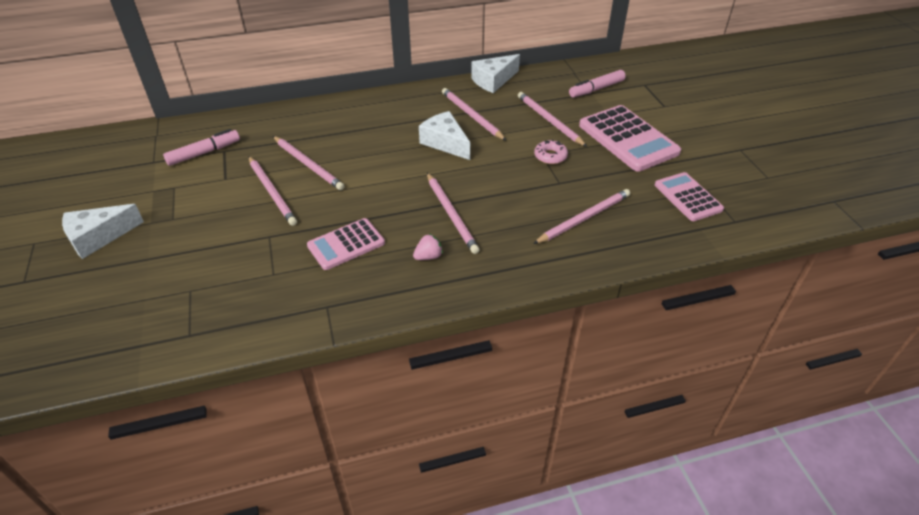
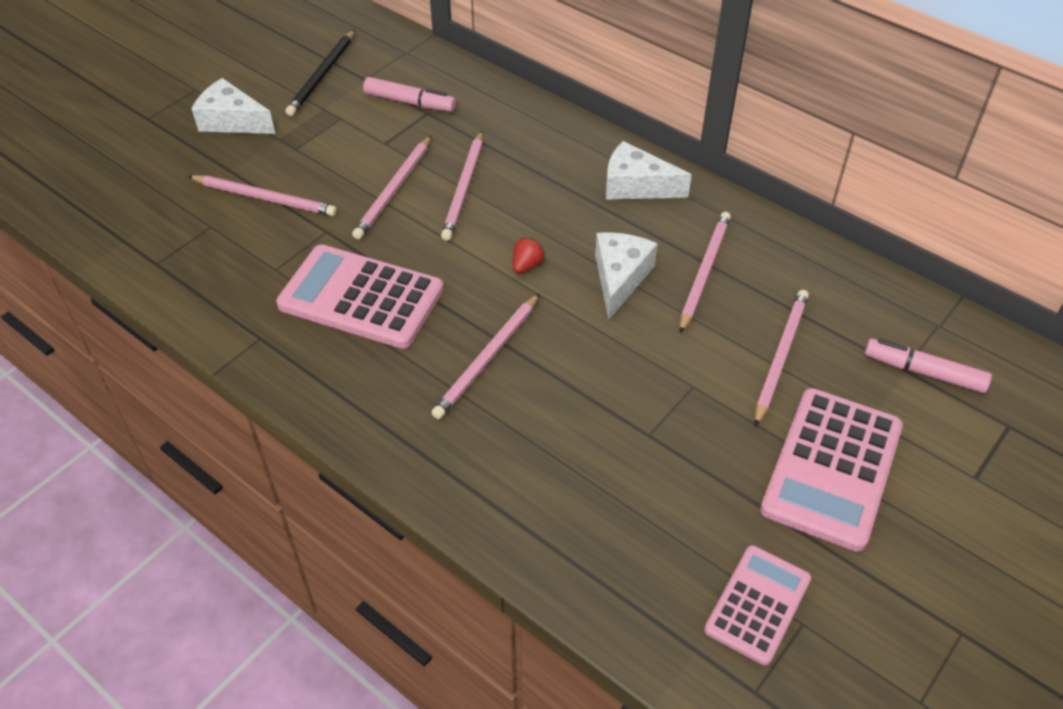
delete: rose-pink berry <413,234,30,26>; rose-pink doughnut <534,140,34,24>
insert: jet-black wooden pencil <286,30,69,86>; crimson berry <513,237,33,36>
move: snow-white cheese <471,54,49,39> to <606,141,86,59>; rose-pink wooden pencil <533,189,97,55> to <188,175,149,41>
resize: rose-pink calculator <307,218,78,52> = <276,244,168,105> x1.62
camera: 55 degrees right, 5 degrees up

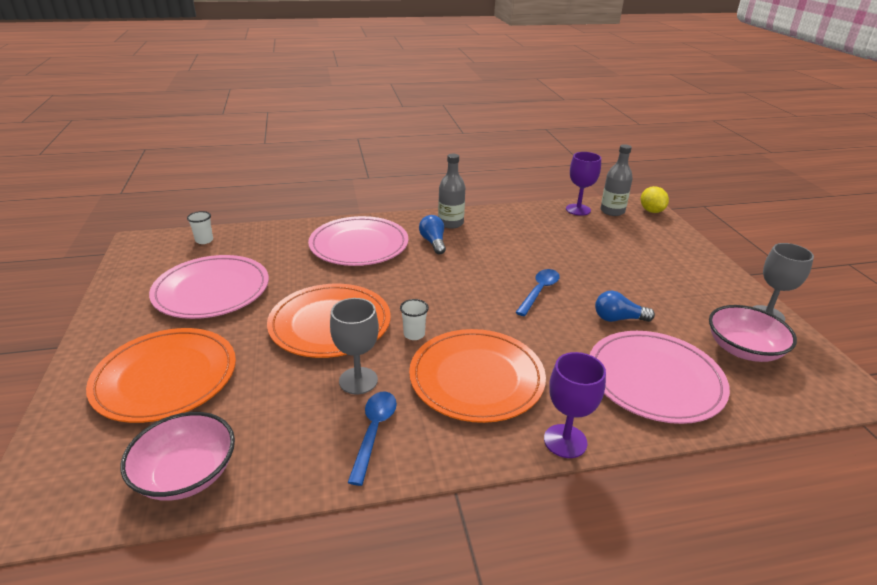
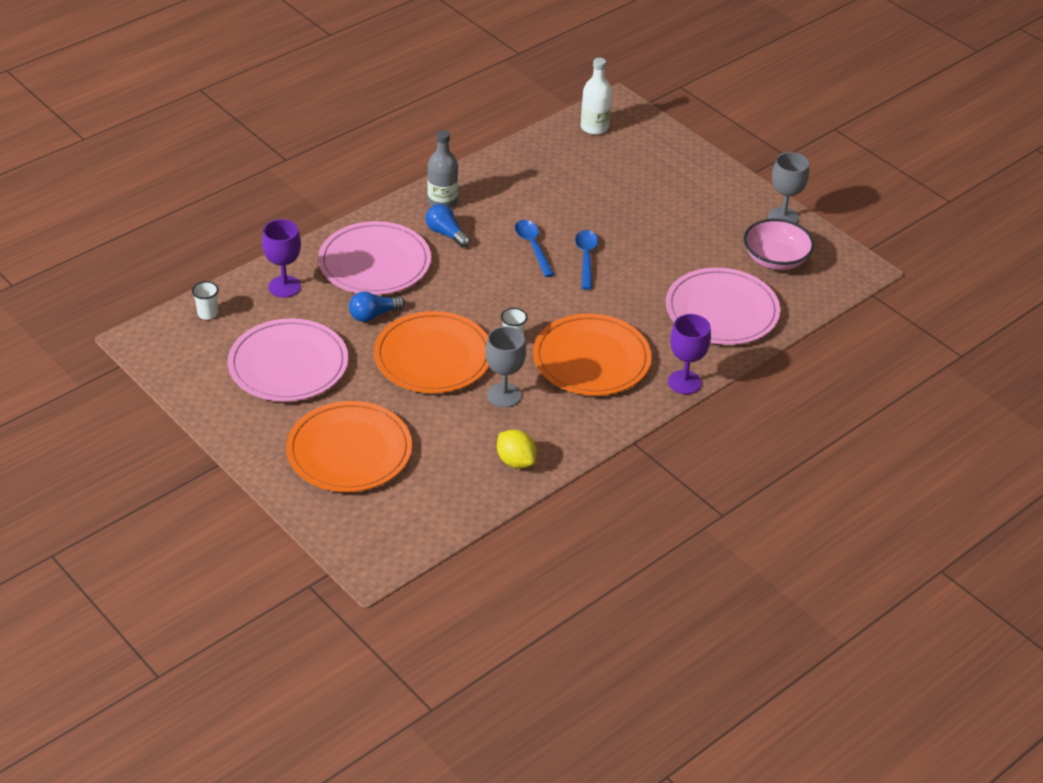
delete: rose-pink serving bowl <120,412,115,88>
move: blue spoon <348,392,49,94> to <515,220,39,57>; purple wine glass <566,152,35,64> to <262,219,39,79>; blue light bulb <595,291,60,31> to <349,291,56,31>; bright yellow toy lemon <641,186,28,27> to <497,429,39,39>
recolor: gray flask <600,144,33,72> to snow-white flask <581,58,31,77>
camera: 30 degrees left, 10 degrees up

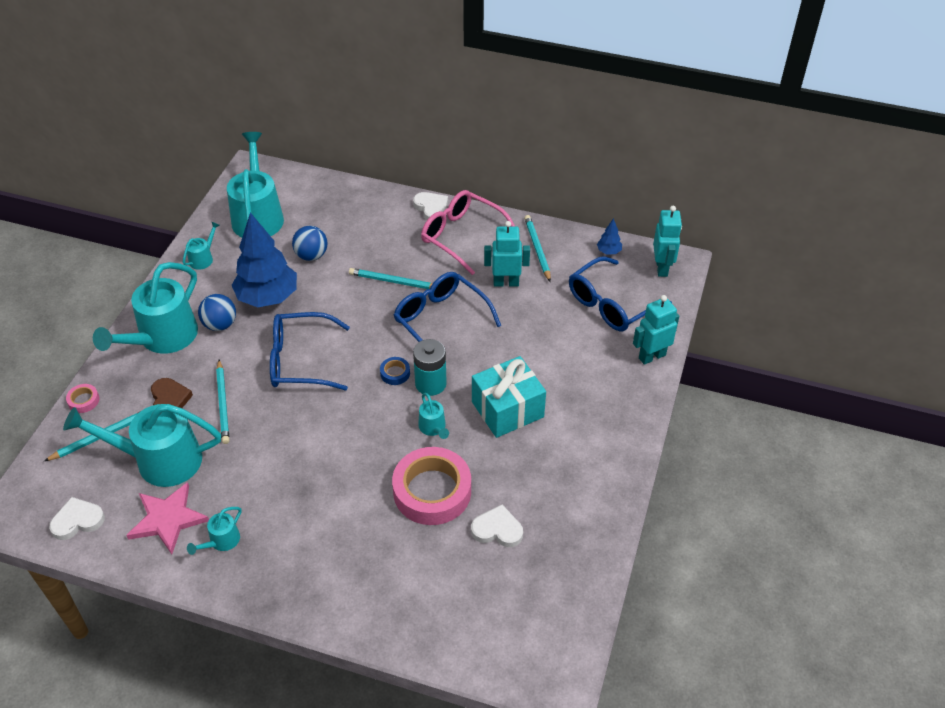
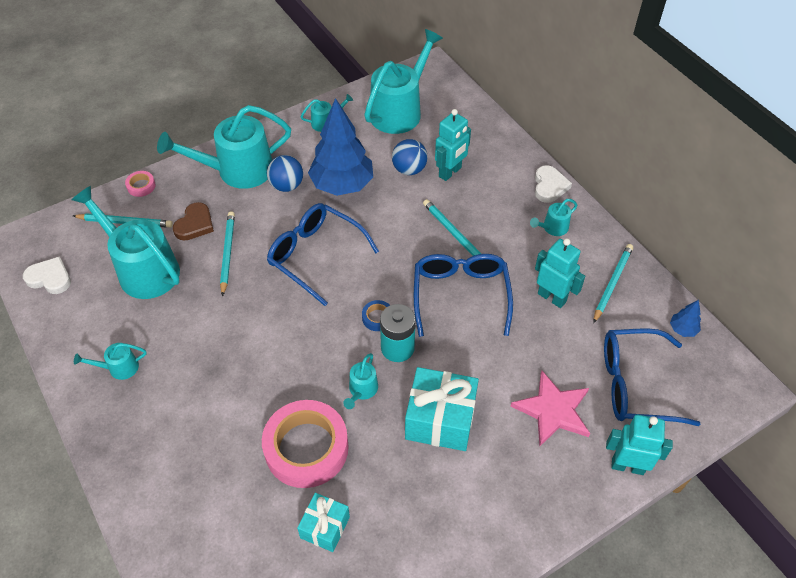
move: rose-pink star shape <126,482,83,72> to <511,371,79,76>; teal toy robot <653,206,29,71> to <435,109,36,72>
replace: rose-pink glasses <421,190,94,85> to teal watering can <530,199,47,37>; snow-white heart <471,504,52,43> to teal present <297,493,53,59>
rotate: teal wooden pencil <216,360,14,84> = <220,211,15,86> 150 degrees clockwise
camera: 40 degrees right, 5 degrees up

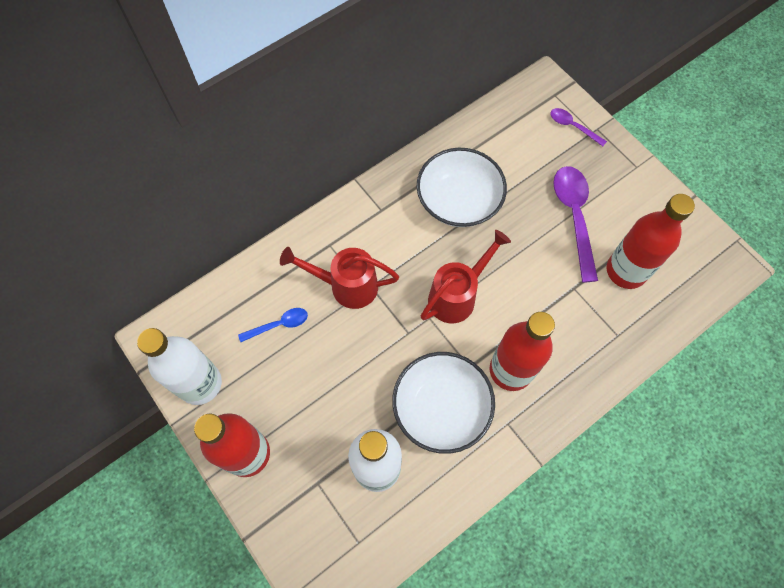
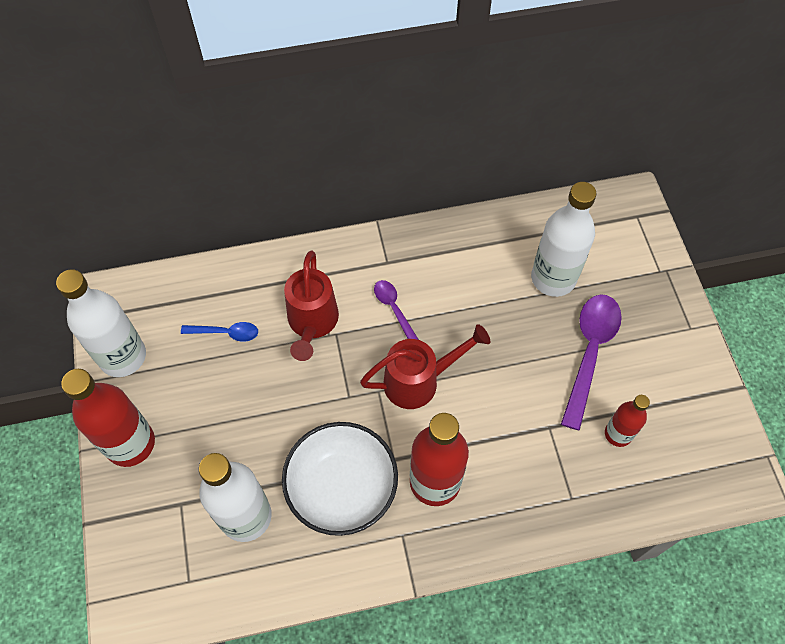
delete: snow-white serving bowl <417,148,90,79>
insert: snow-white flask <531,182,65,115>
move: purple spoon <550,108,57,38> to <374,280,45,60>
rotate: crimson watering can <280,247,119,62> = <284,250,55,111> 120 degrees counterclockwise
resize: crimson flask <606,194,89,95> = <605,395,45,52> x0.56
camera: 25 degrees right, 5 degrees down

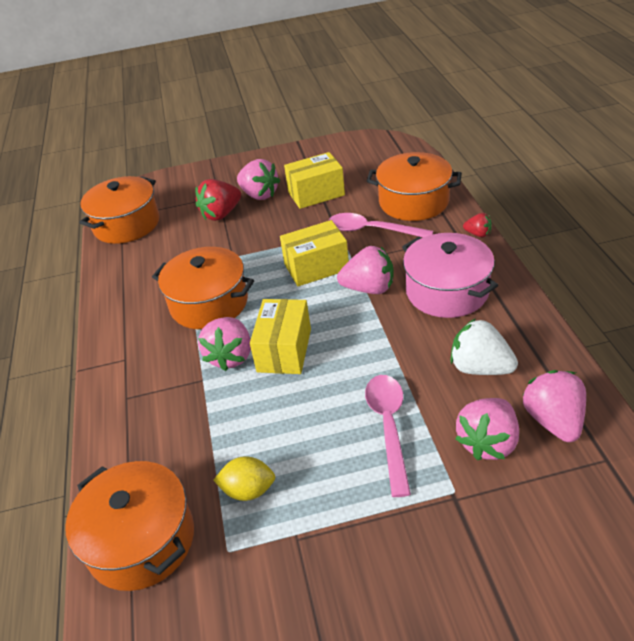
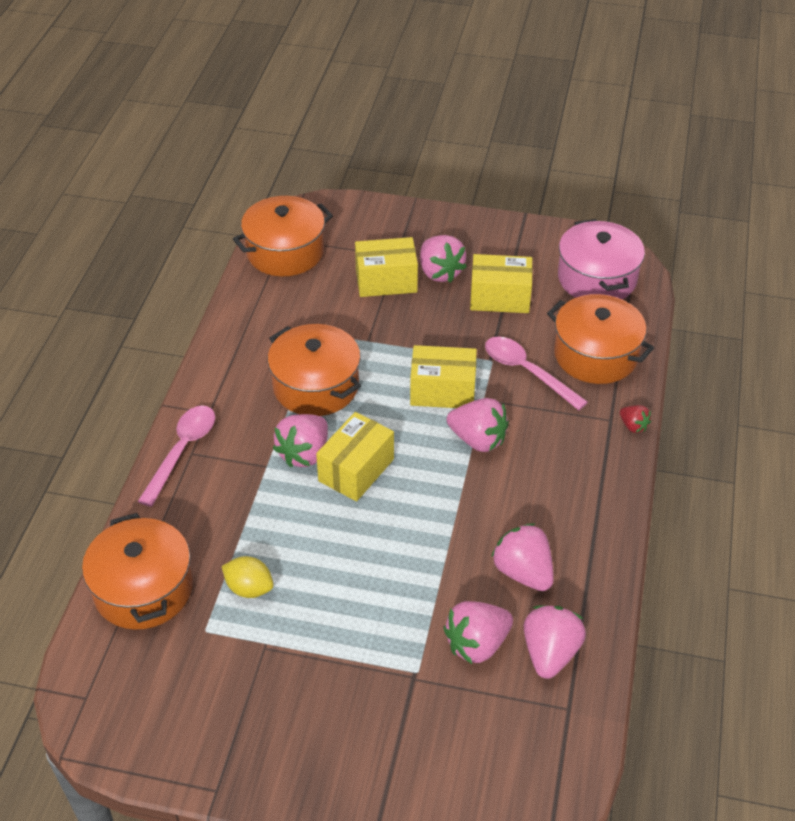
move: rose-pink spoon <365,375,46,122> to <138,406,77,101>; rose-pink cooking pot <402,233,96,85> to <558,219,87,81>
replace: crimson berry <195,179,46,42> to bright yellow parcel <355,237,63,60>
recolor: snow-white berry <450,318,68,57> to rose-pink berry <491,523,63,68>
camera: 20 degrees right, 5 degrees up

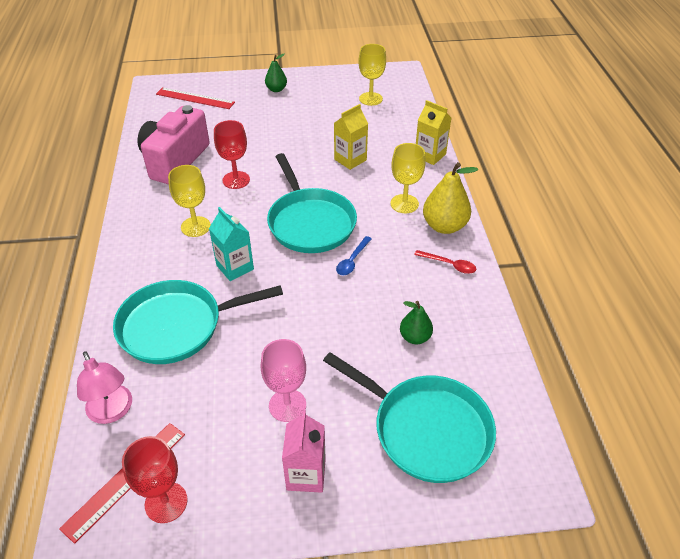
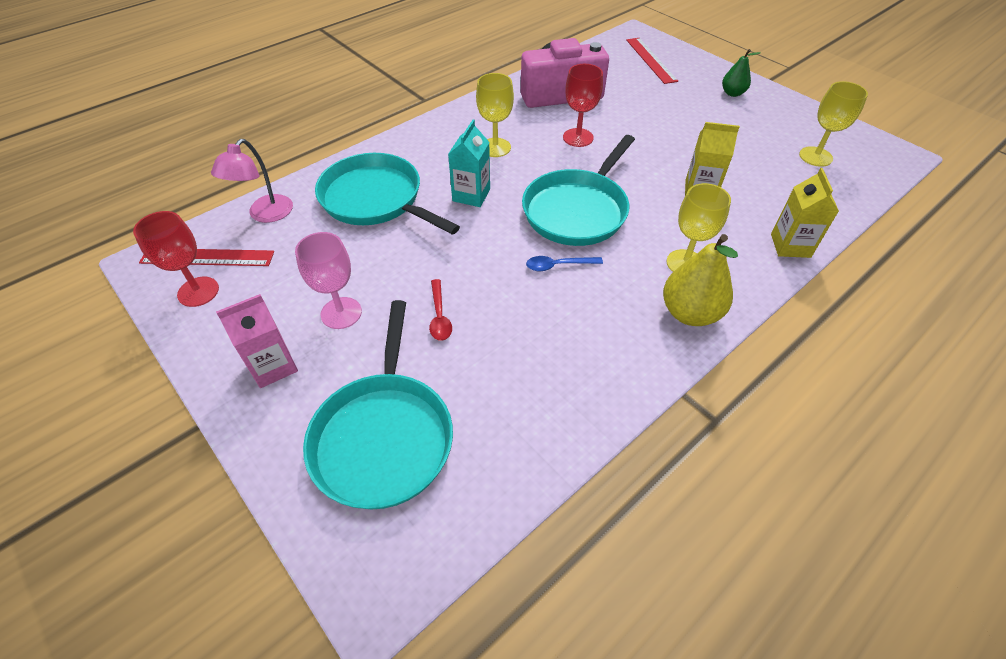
delete: green toy pear <400,301,33,43>
move: crimson spoon <414,250,62,24> to <429,279,23,62>
camera: 55 degrees right, 5 degrees up

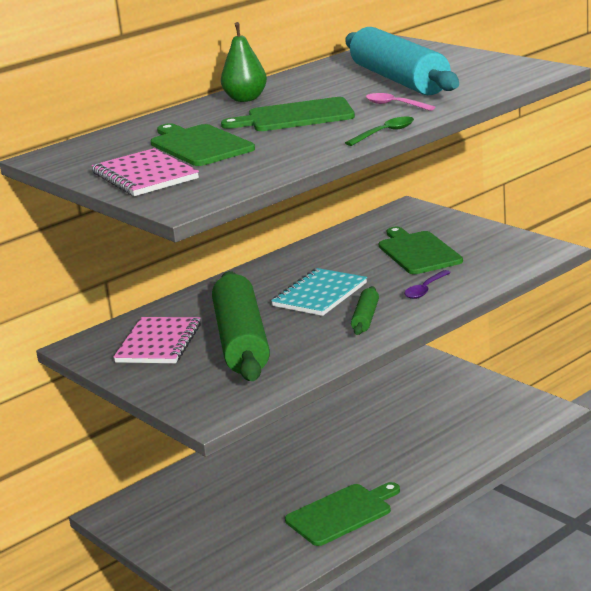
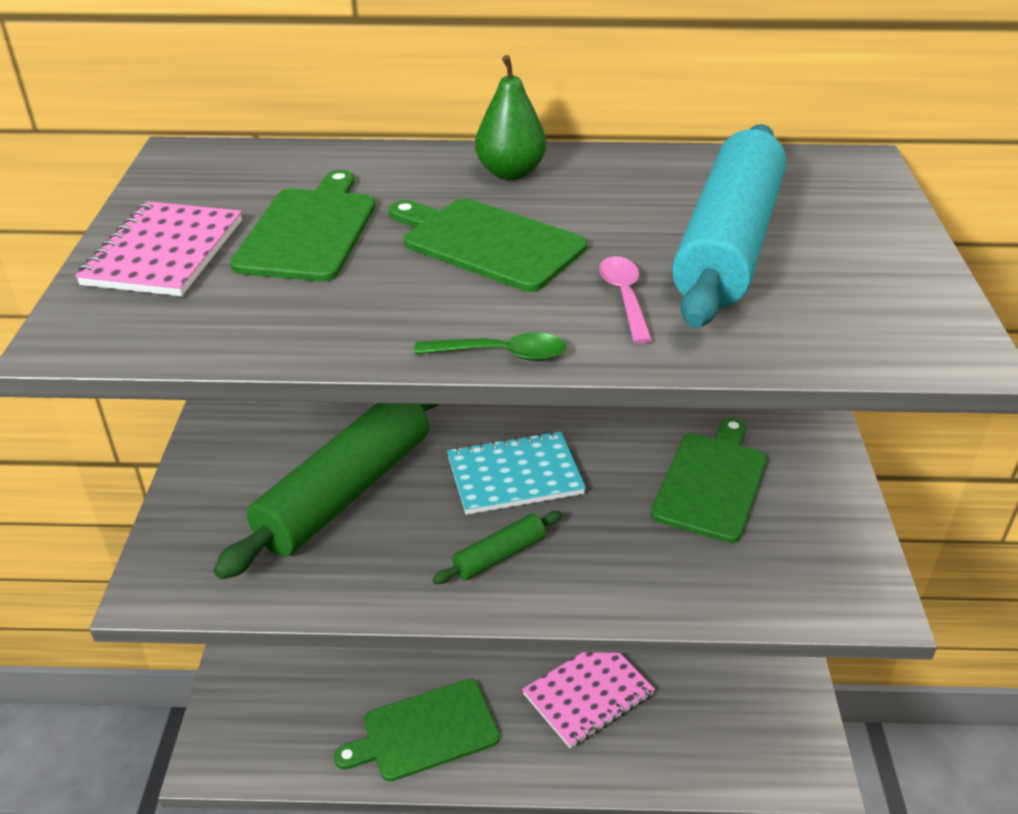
delete: purple spoon <404,270,47,29>
move: rose-pink exercise book <113,317,88,46> to <522,652,133,96>
rotate: green cutting board <285,482,115,64> = <334,679,166,103> 150 degrees clockwise
camera: 40 degrees right, 15 degrees up

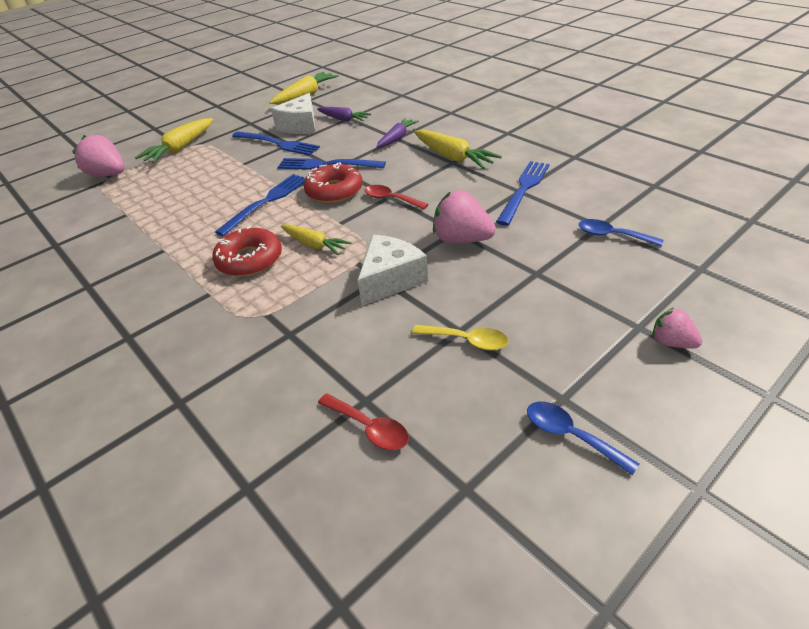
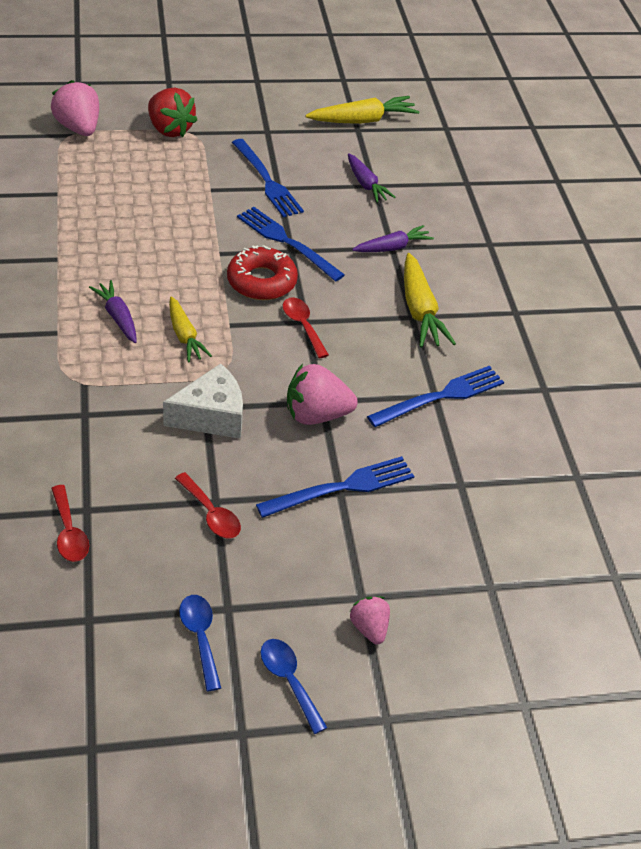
delete: snow-white cheese <271,93,45,41>
move: blue dinner fork <215,174,91,62> to <256,456,158,62>; blue spoon <579,219,84,28> to <261,639,67,95>
replace: bright yellow root vegetable <135,118,78,45> to crimson berry <148,88,49,49>; crimson doughnut <212,226,70,51> to purple root vegetable <89,280,48,63>
recolor: bright yellow spoon <412,325,96,26> to crimson spoon <175,472,66,66>
rotate: rose-pink berry <433,190,63,53> = <287,364,71,61> 60 degrees counterclockwise
camera: 25 degrees right, 5 degrees up

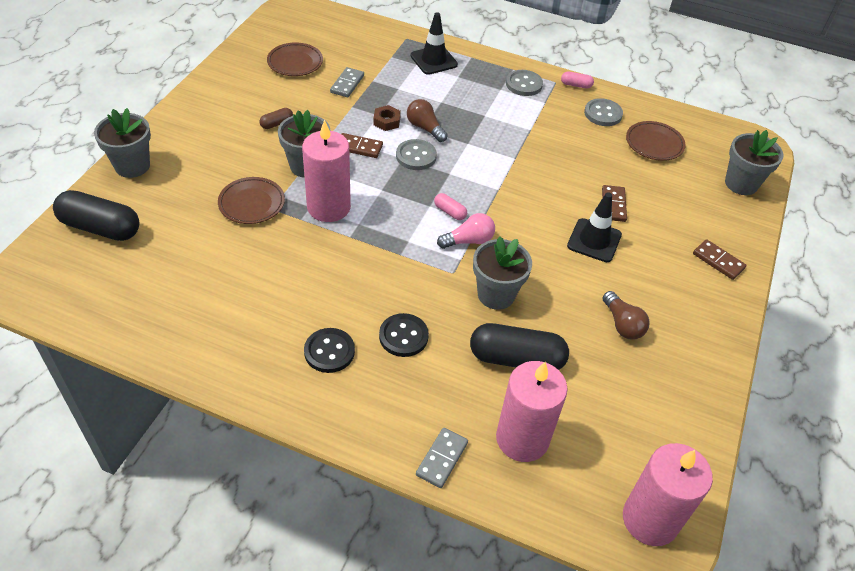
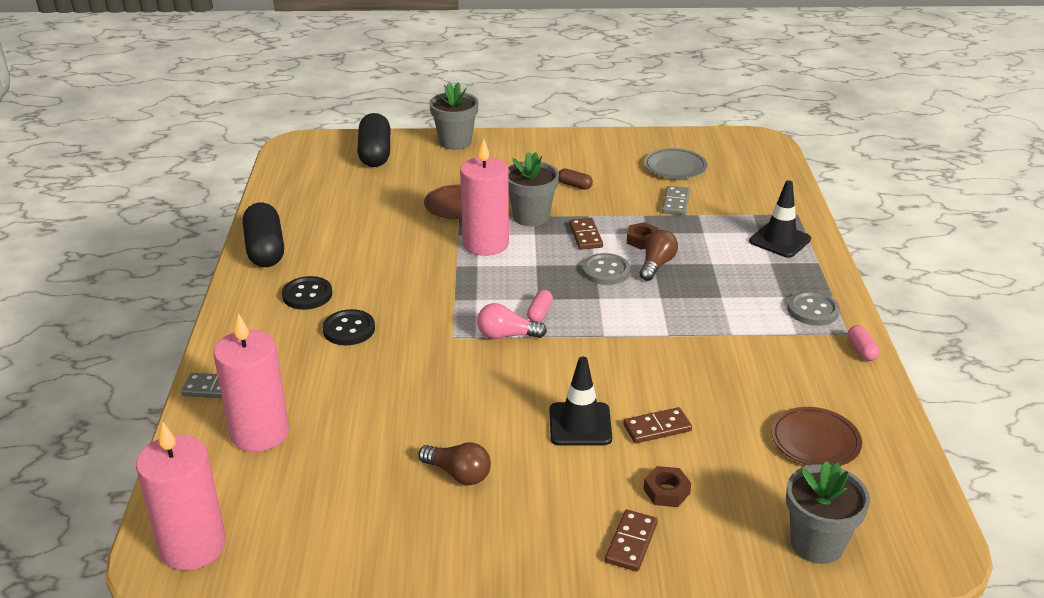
delete: gray flower pot <473,236,59,74>; gray shirt button <584,98,39,28>
insert: russet hexagon nut <643,466,48,41>
move: jet-black pill shape <470,323,99,47> to <243,203,41,64>
recolor: russet dinner plate <267,42,56,34> to gray dinner plate <644,148,63,31>
rotate: gray domino piece <330,67,34,30> = <662,186,28,29> 75 degrees counterclockwise; rose-pink light bulb <437,213,58,36> = <477,303,70,36> 135 degrees clockwise; russet light bulb <603,291,46,49> = <418,442,73,43> 105 degrees counterclockwise
camera: 70 degrees right, 15 degrees down

